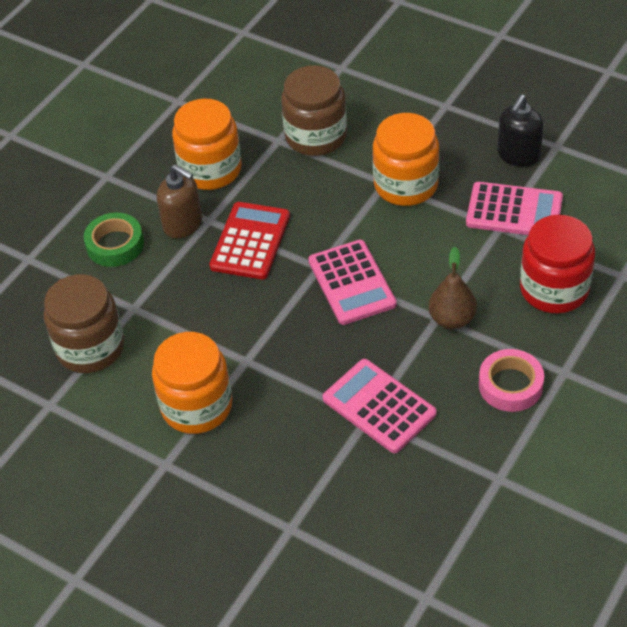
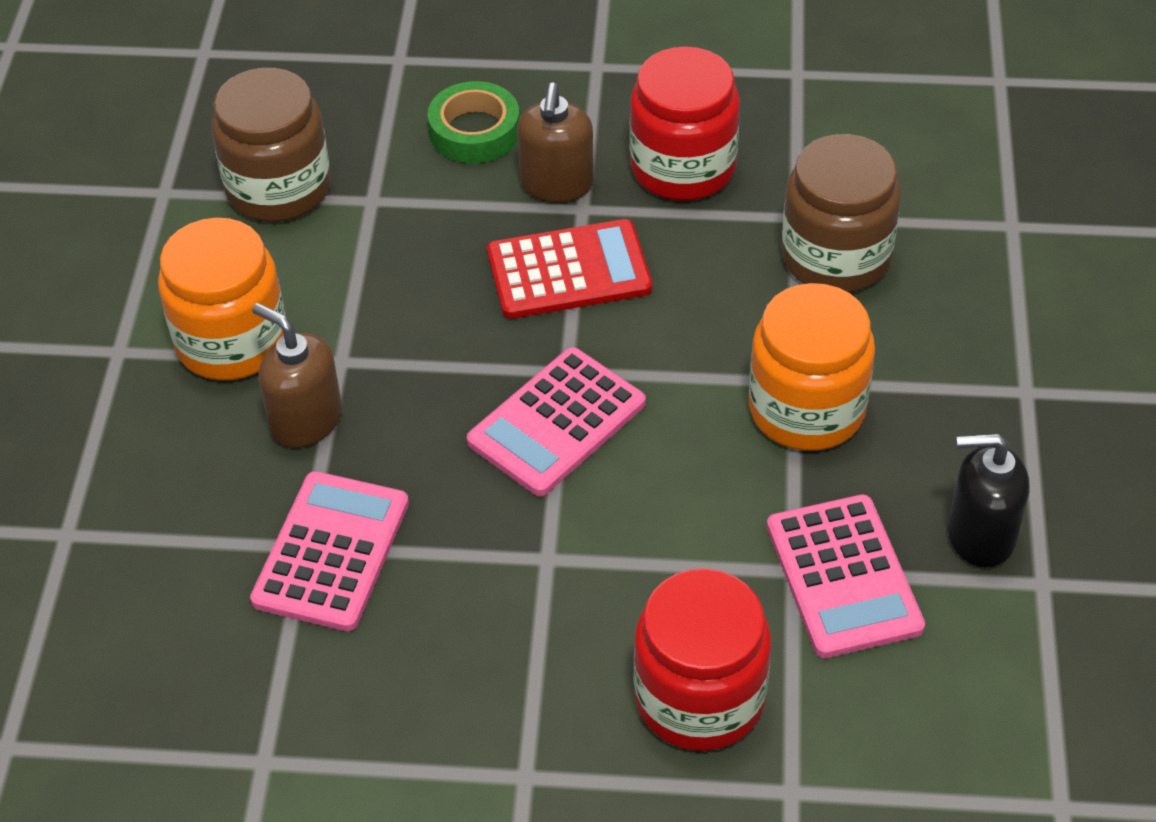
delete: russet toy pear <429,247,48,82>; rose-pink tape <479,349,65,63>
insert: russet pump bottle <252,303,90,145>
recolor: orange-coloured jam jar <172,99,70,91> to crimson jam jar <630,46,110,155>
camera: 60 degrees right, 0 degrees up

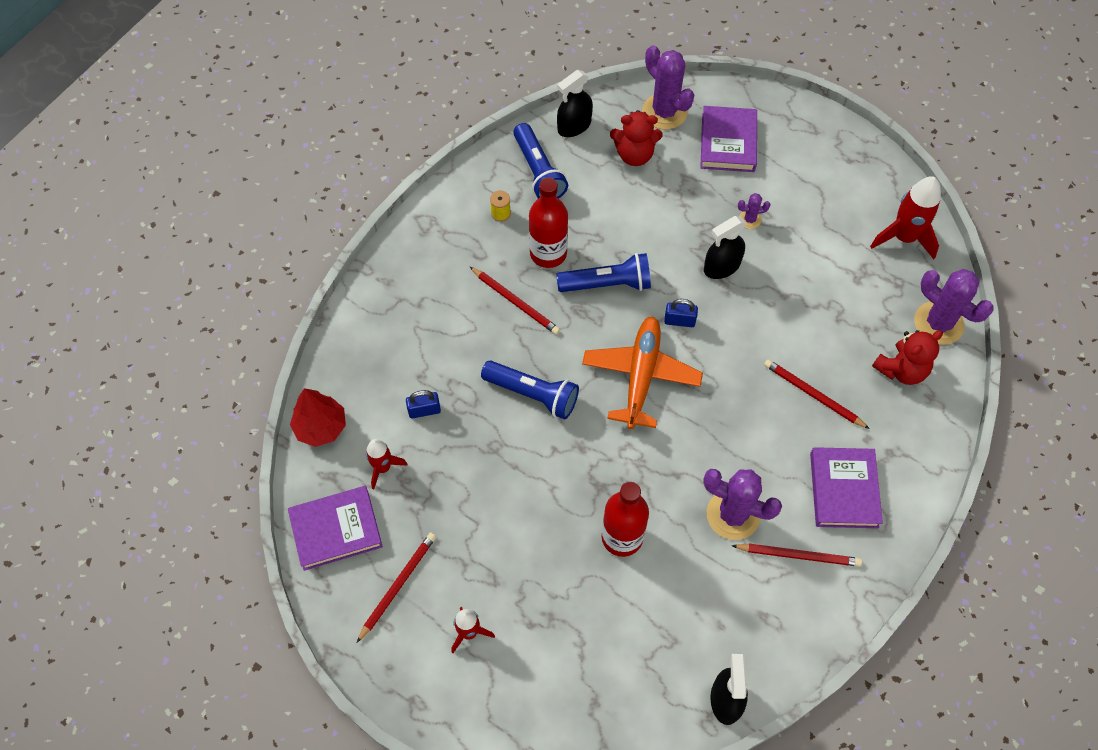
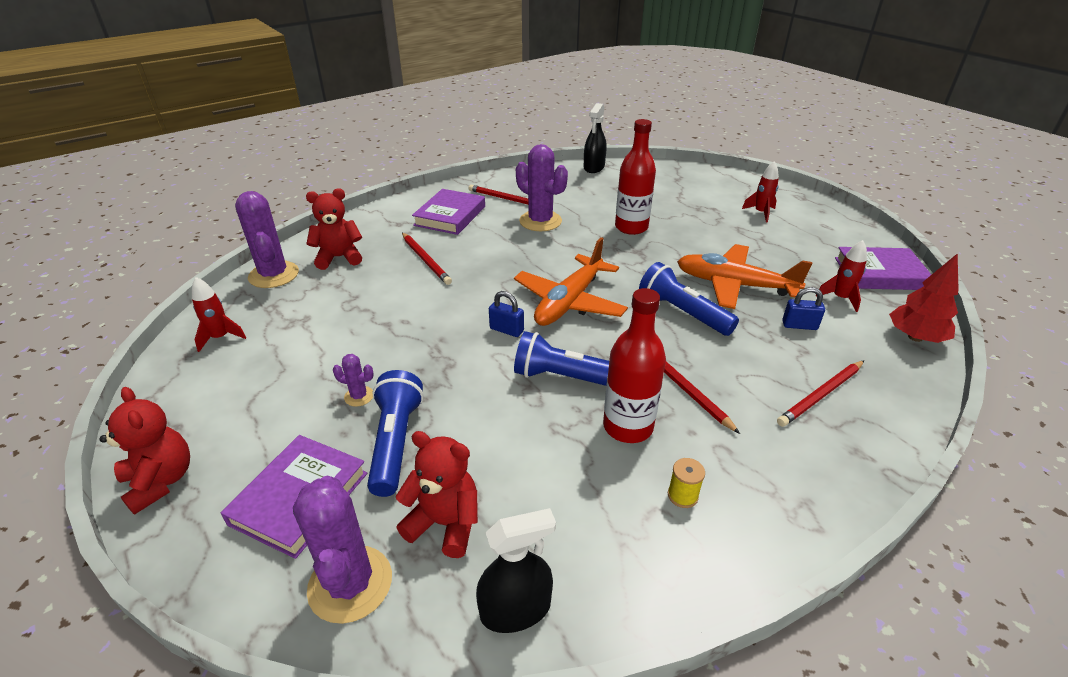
delete: jet-black spray bottle <704,216,43,63>
insert: crimson teddy <99,387,91,128>; orange-coloured toy plane <677,244,136,65>
move: crimson wooden pencil <357,532,79,110> to <777,361,87,66>; blue pocket torch <513,123,55,76> to <367,370,57,127>
resize: crimson toy rocket <870,176,71,83> = <192,277,54,75> x0.60
camera: 160 degrees left, 25 degrees down

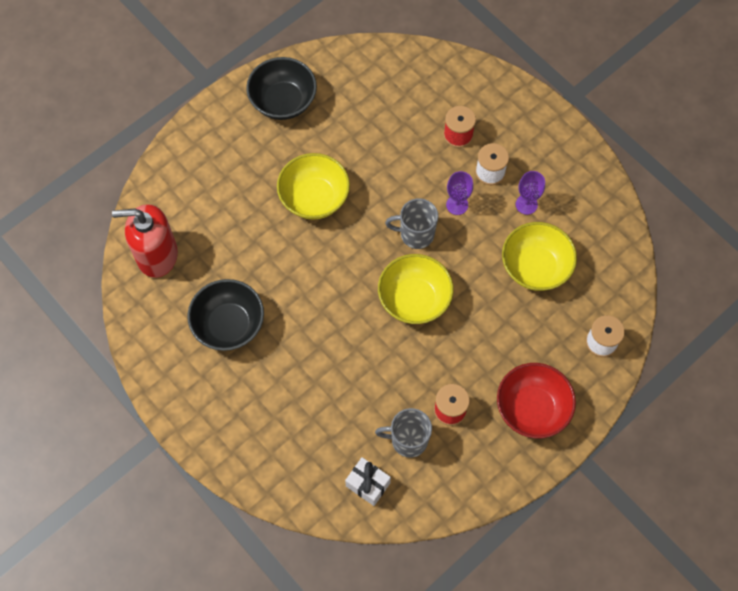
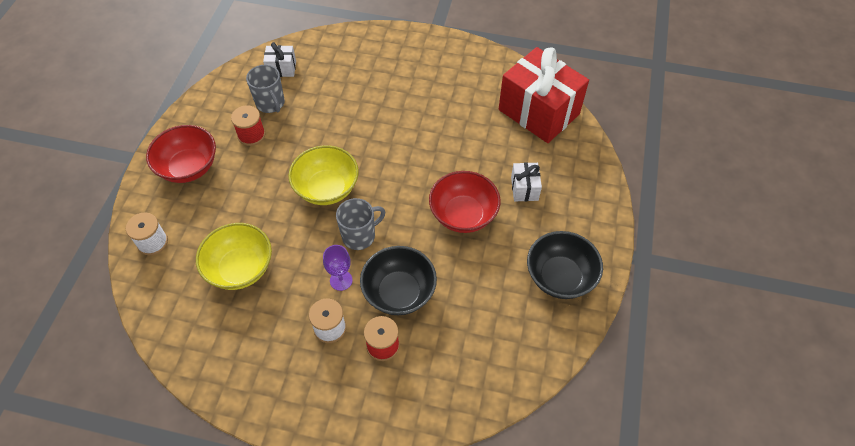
delete: purple wine glass <516,171,29,44>
insert: snow-white present <511,162,31,39>
move: jet-black serving bowl <187,279,77,72> to <360,246,77,69>
replace: crimson pump bottle <112,204,66,74> to crimson present <499,47,90,96>
recolor: bright yellow serving bowl <277,153,73,67> to crimson serving bowl <429,171,71,62>
rotate: gray coffee mug <375,408,57,50> = <246,65,39,48> 90 degrees clockwise
camera: 145 degrees right, 10 degrees down

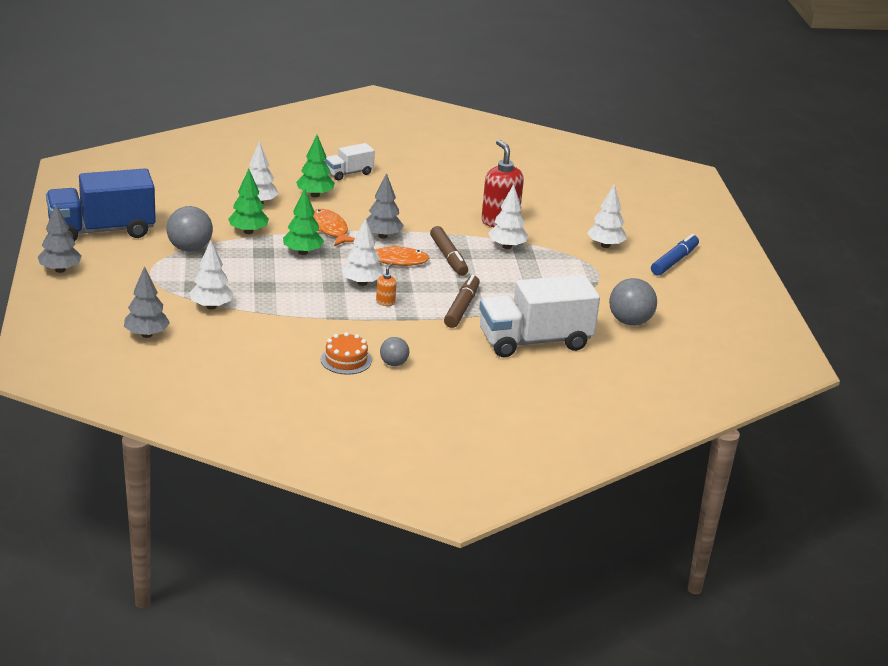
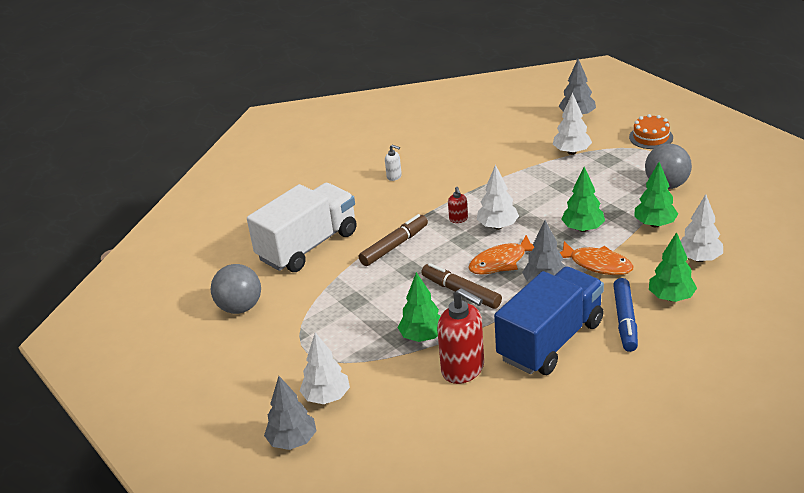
delete: snow-white truck <325,143,50,37>
move: gray tree <38,204,44,69> to <264,376,53,74>; blue truck <46,168,110,74> to <494,266,110,109>; orange-coloured layer cake <321,332,51,43> to <629,114,44,35>; blue marker pen <651,234,48,42> to <613,278,25,74>
replace: gray ball <380,337,29,29> to snow-white pump bottle <385,145,17,36>
recolor: orange-coloured pump bottle <376,263,21,43> to crimson pump bottle <448,187,20,36>; snow-white tree <488,184,40,65> to green tree <398,272,42,70>
rotate: russet marker pen <444,275,36,53> = <359,214,69,52> 120 degrees counterclockwise
camera: 155 degrees right, 5 degrees up

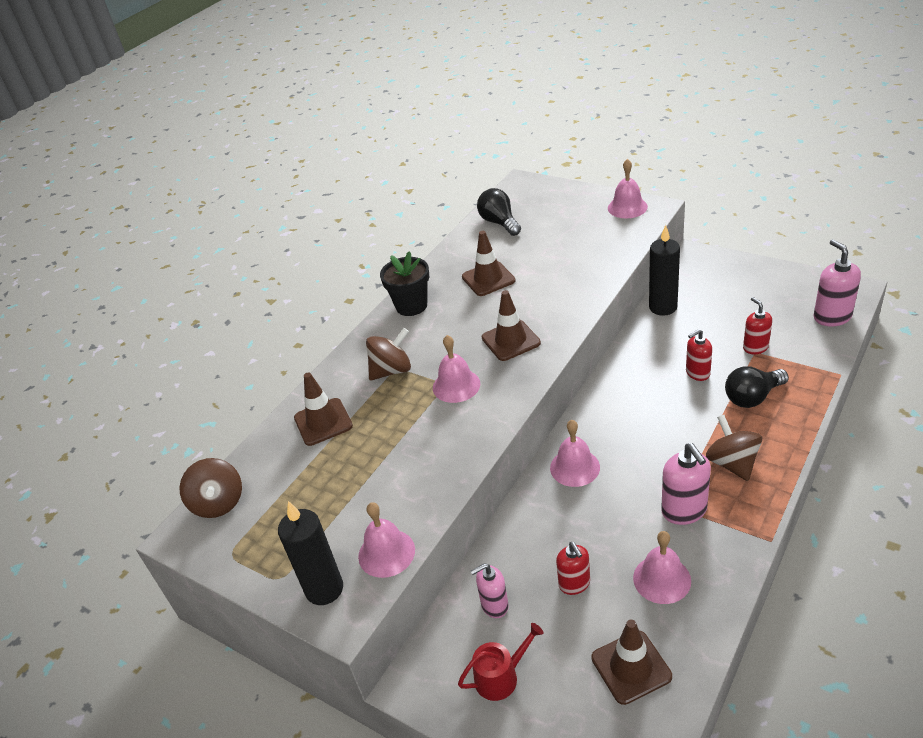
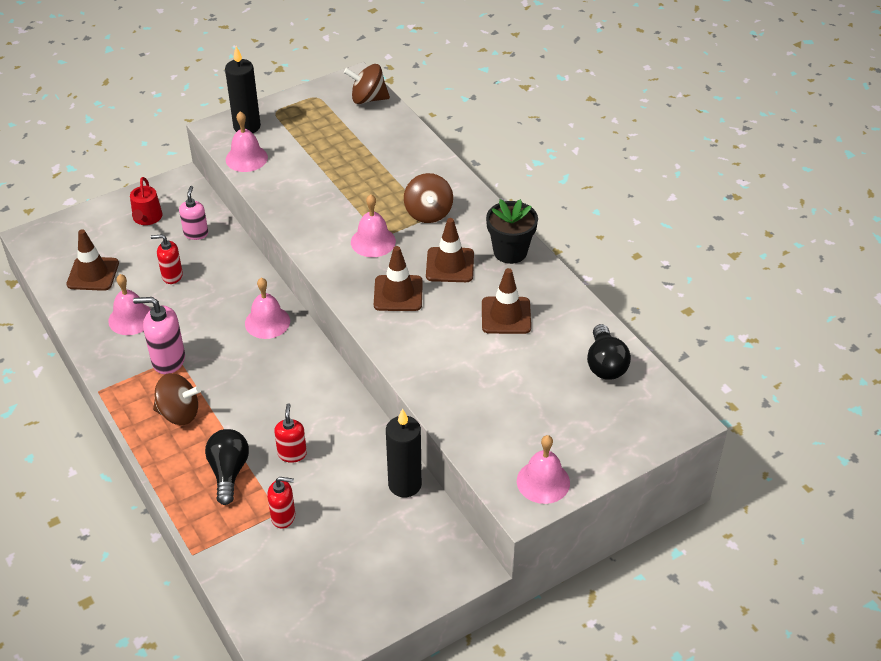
delete: rose-pink pump bottle <814,239,47,88>
move: russet traffic cone <294,372,59,74> to <426,218,48,64>
rotate: jet-black light bulb <477,188,44,48> = <587,324,44,56> 90 degrees clockwise
camera: 110 degrees right, 5 degrees up

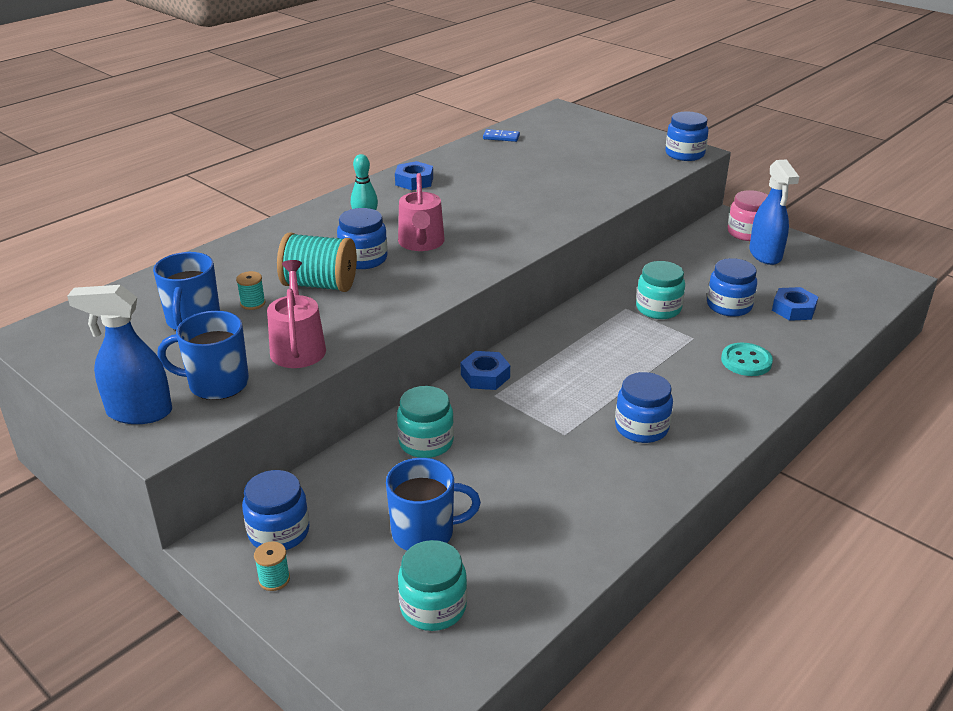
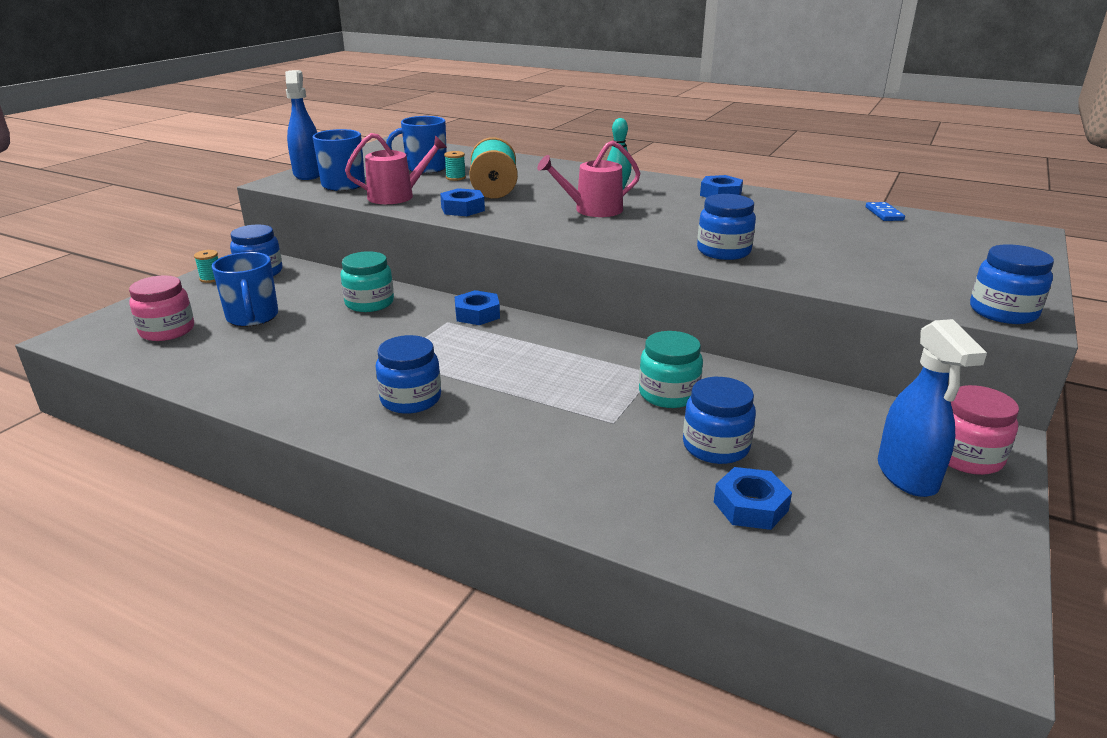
delete: teal shirt button <721,343,52,33>
insert: blue hexagon nut <440,188,45,28>
move: blue jam jar <337,208,51,61> to <697,194,59,66>
recolor: teal jam jar <398,540,69,91> to rose-pink jam jar <129,275,65,66>
rotate: blue spray bottle <749,159,50,106> = <878,319,109,178> 75 degrees counterclockwise
camera: 75 degrees right, 5 degrees down

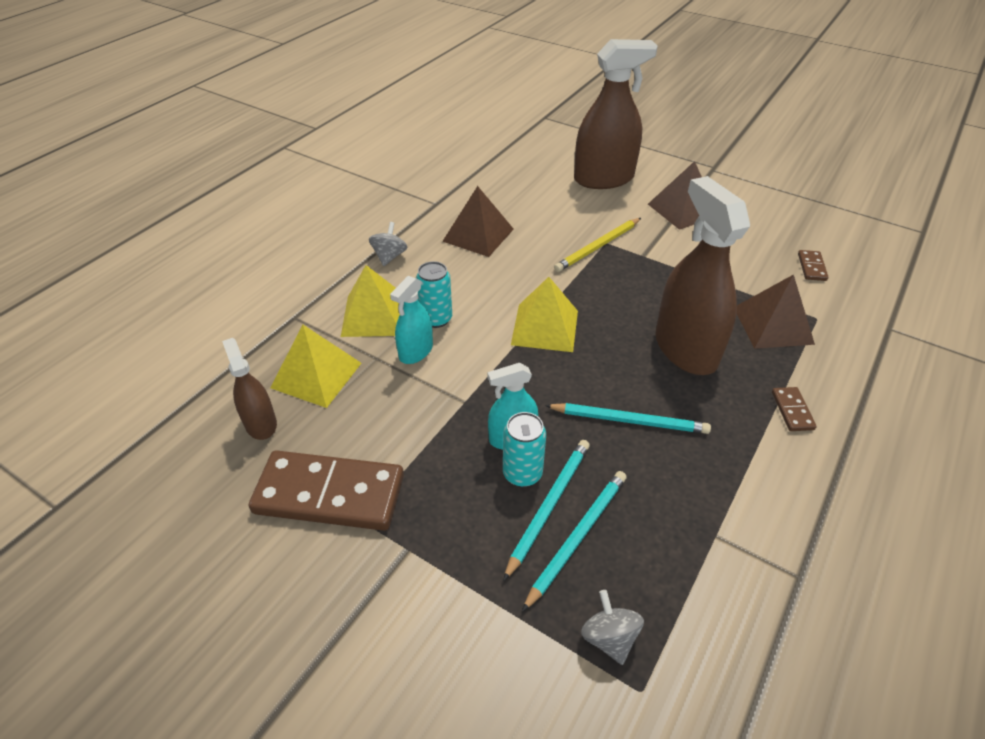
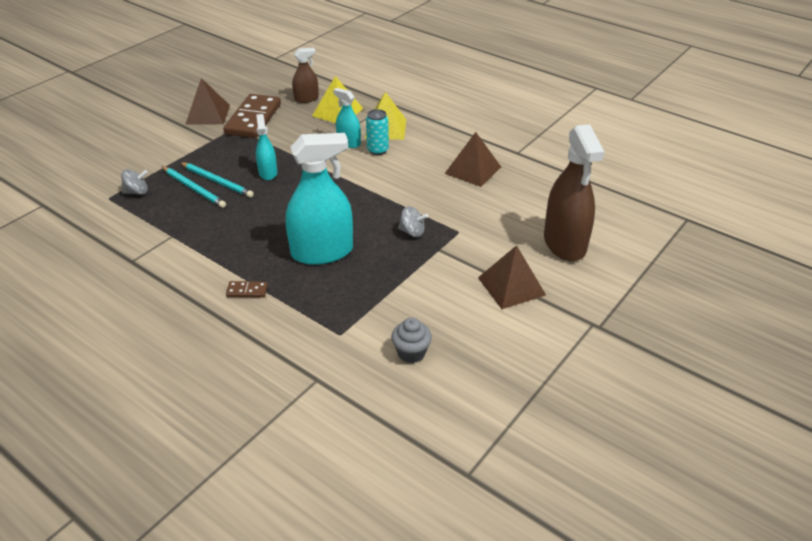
delete: teal can <503,412,43,75>; bright yellow solid pyramid <511,277,67,75>; teal wooden pencil <545,403,166,31>; bright yellow wooden pencil <554,218,87,54>
move: gray spinning top <369,222,38,44> to <398,206,30,31>; russet solid pyramid <737,274,78,75> to <186,78,44,46>
replace: russet domino piece <798,250,30,31> to gray cupcake <391,318,41,45>
recolor: russet spray bottle <655,176,95,199> to teal spray bottle <286,133,67,132>
camera: 95 degrees right, 5 degrees down

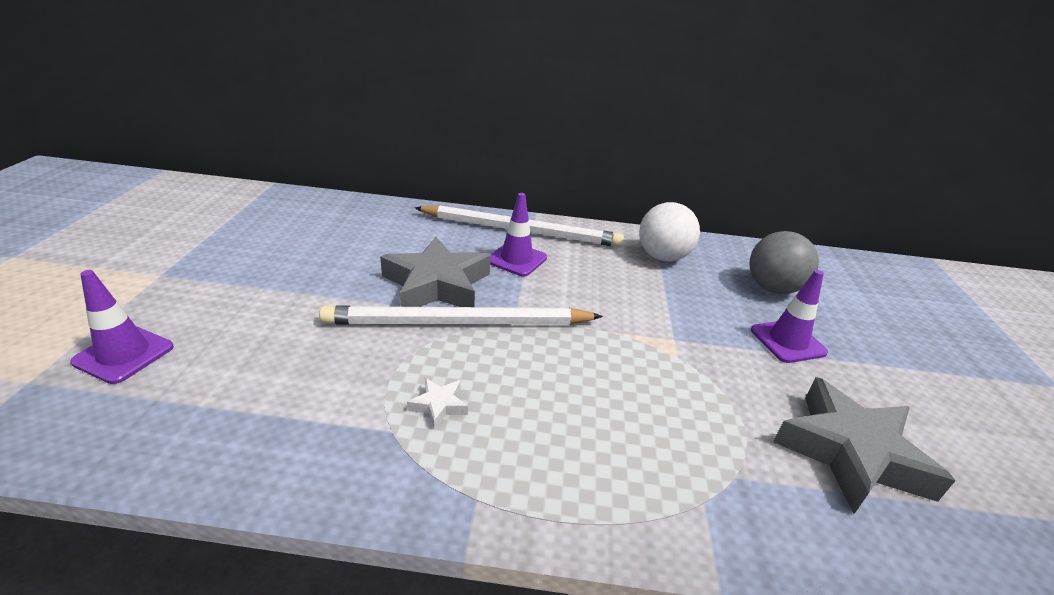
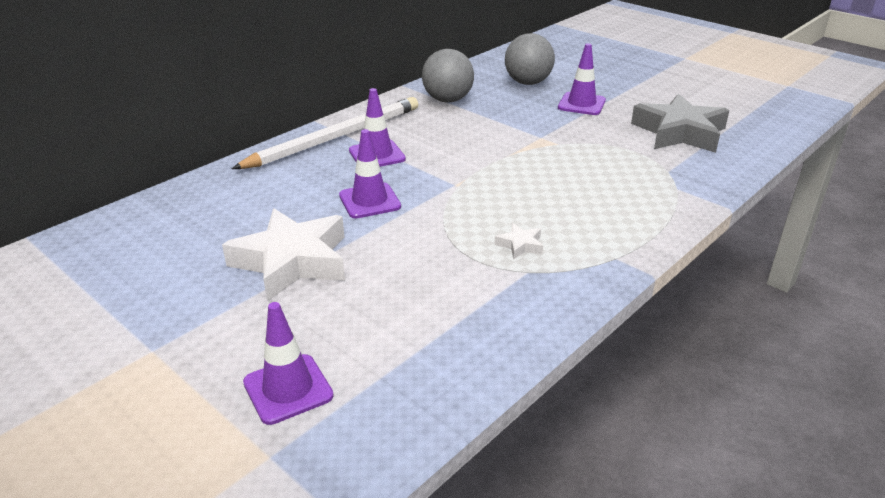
delete: snow-white wooden pencil <319,305,284,20>
insert: snow-white star shape <222,208,123,94>
replace: gray star shape <380,236,111,71> to purple traffic cone <339,129,62,89>
recolor: snow-white ball <639,202,61,60> to gray ball <422,49,52,54>
camera: 50 degrees left, 0 degrees up

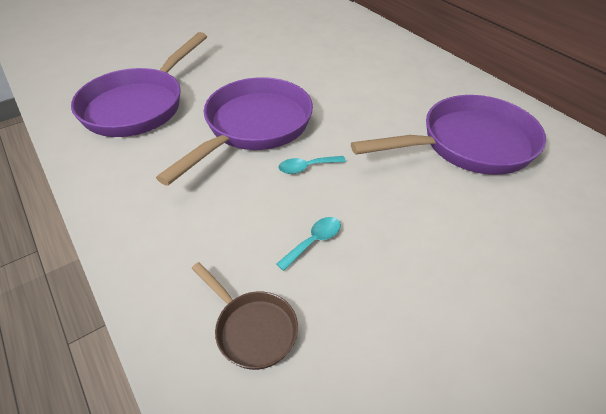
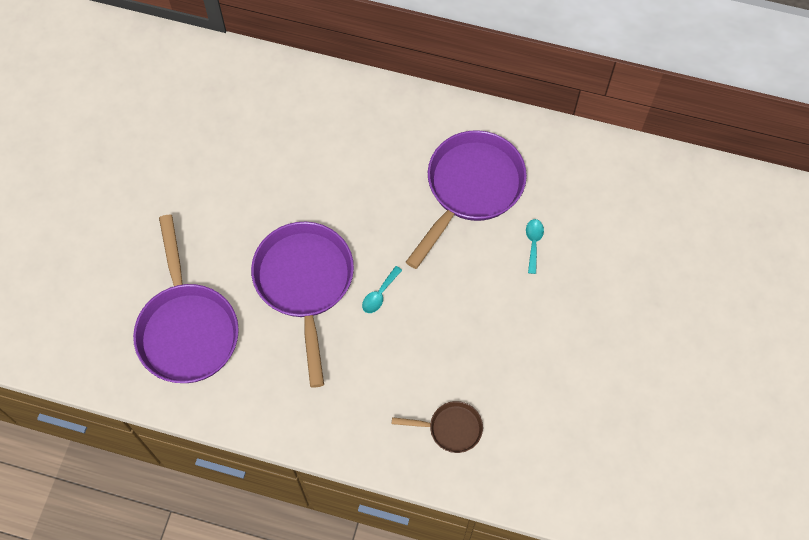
move: teal spoon <276,217,65,54> to <526,219,18,55>
camera: 40 degrees left, 20 degrees up

